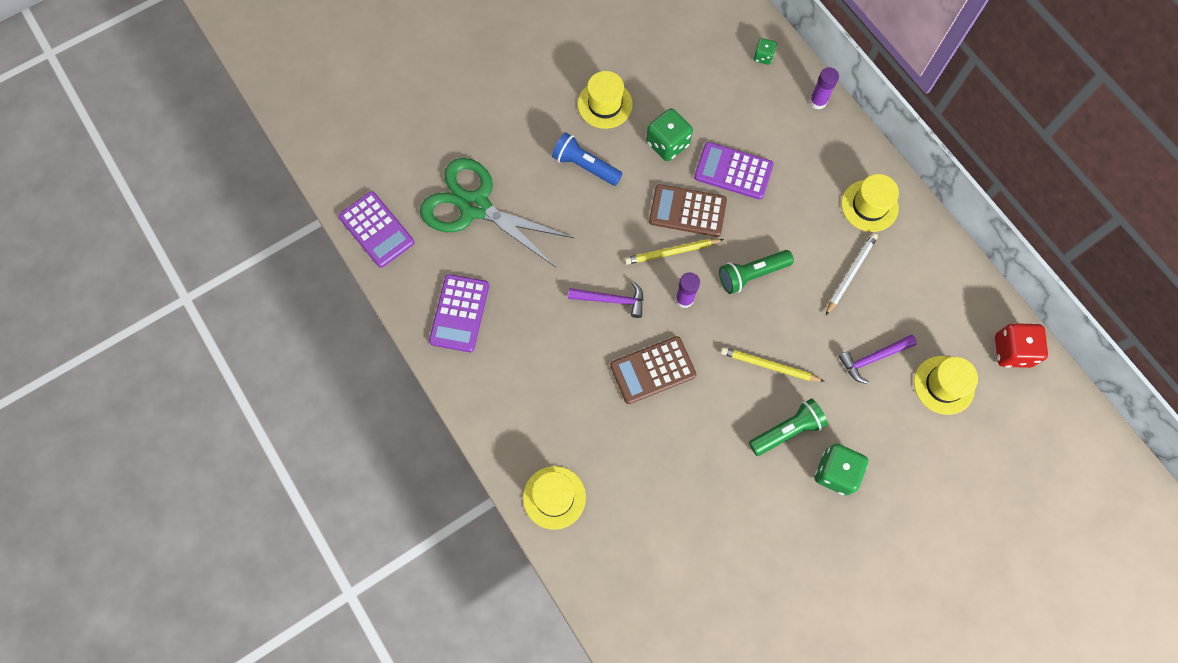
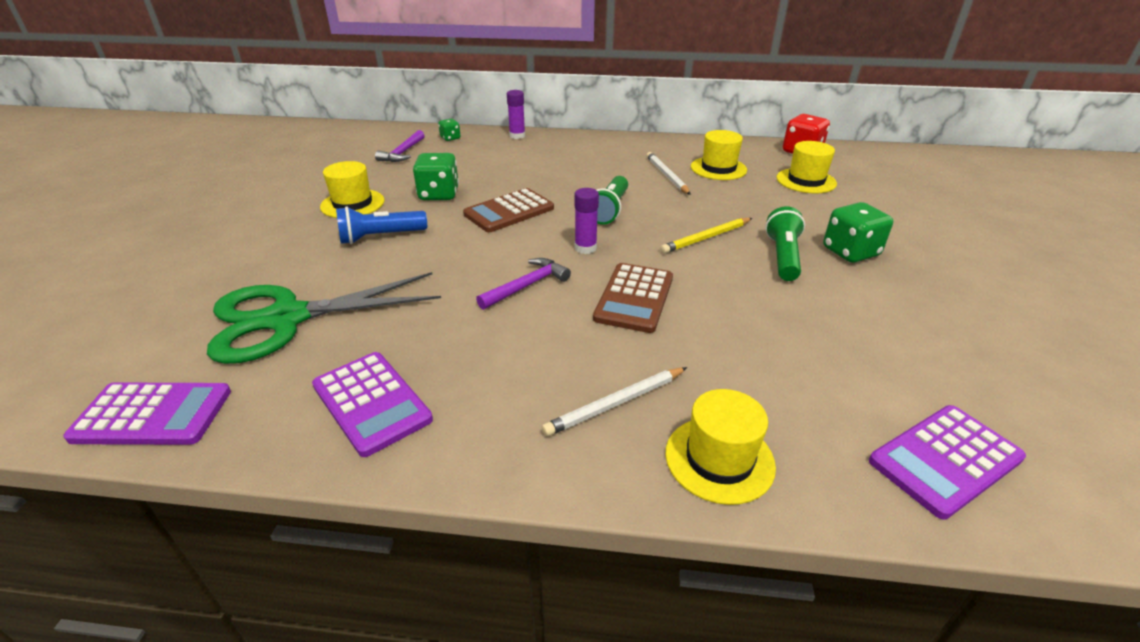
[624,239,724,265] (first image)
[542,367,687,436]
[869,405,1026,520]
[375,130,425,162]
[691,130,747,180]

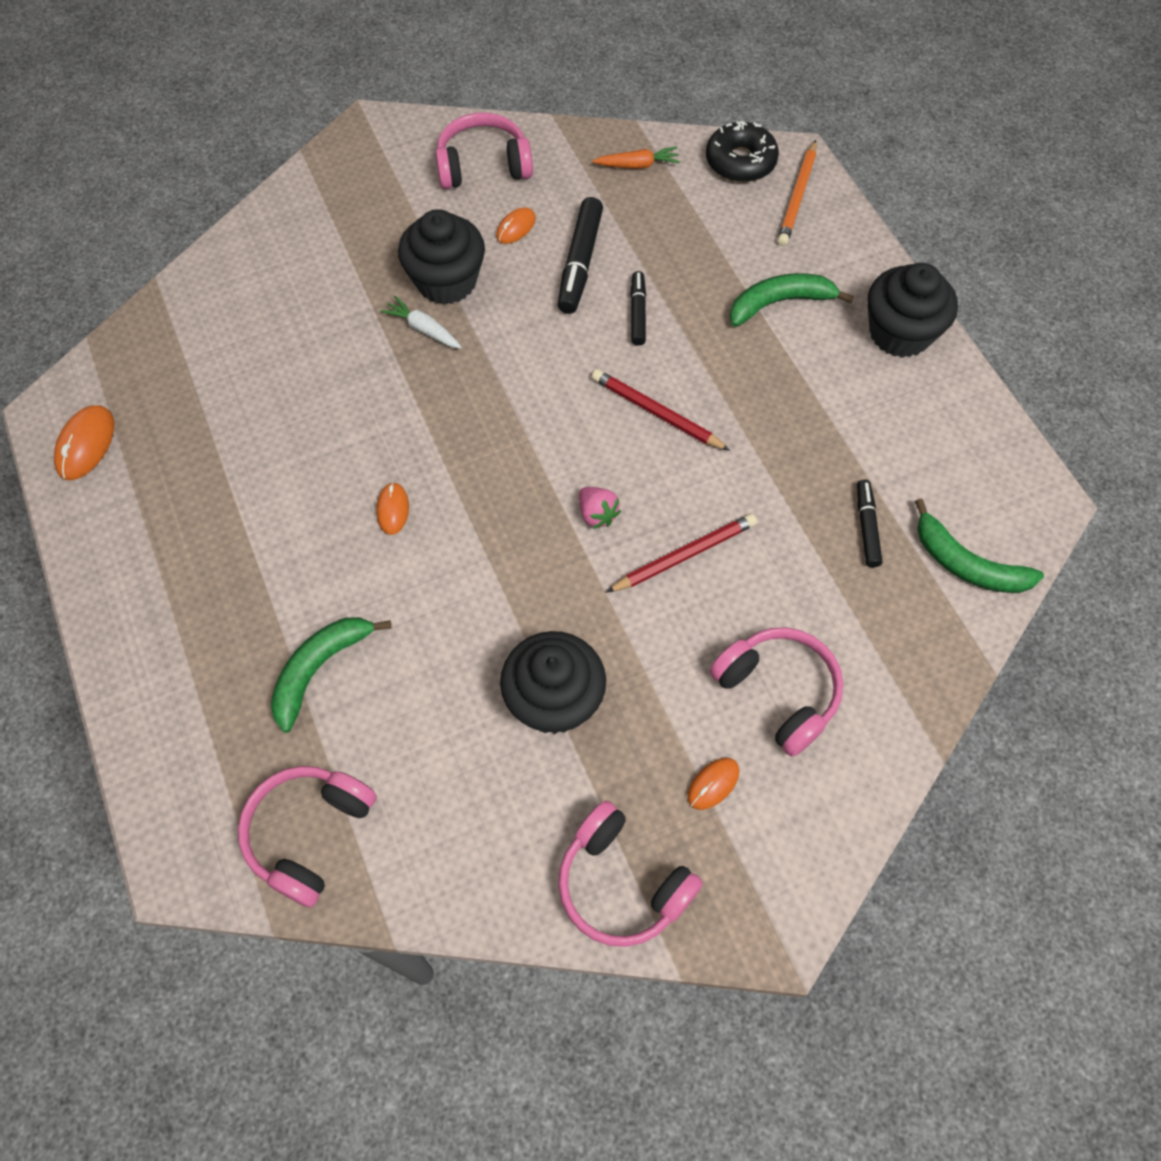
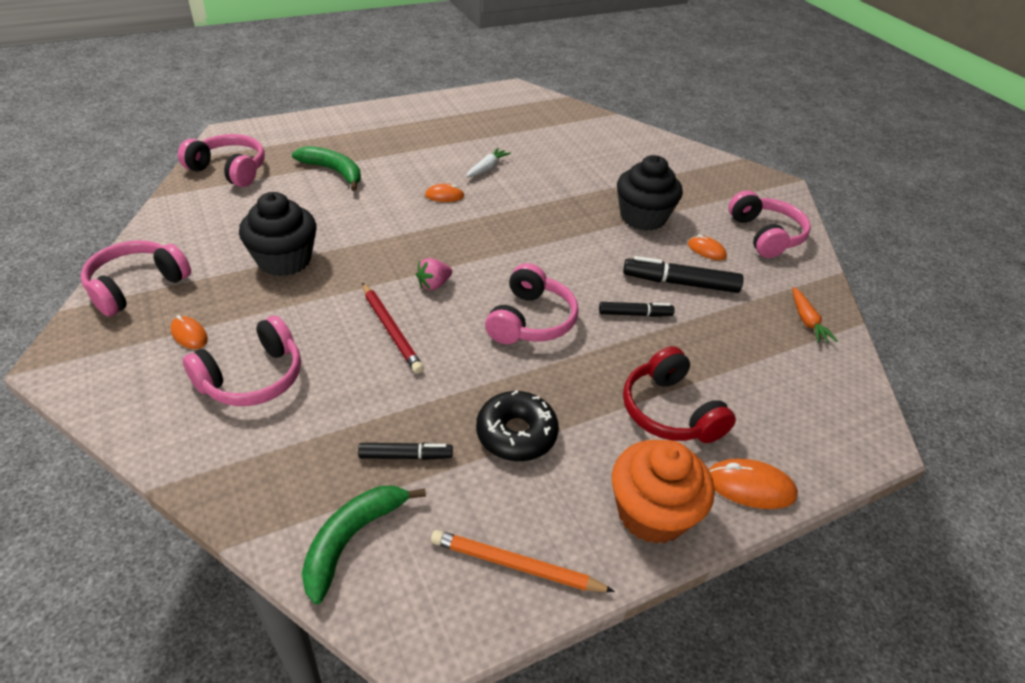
[709,459,798,509]
[466,148,511,178]
[476,390,559,461]
[431,530,615,592]
[485,263,579,344]
[623,346,736,443]
[612,440,715,544]

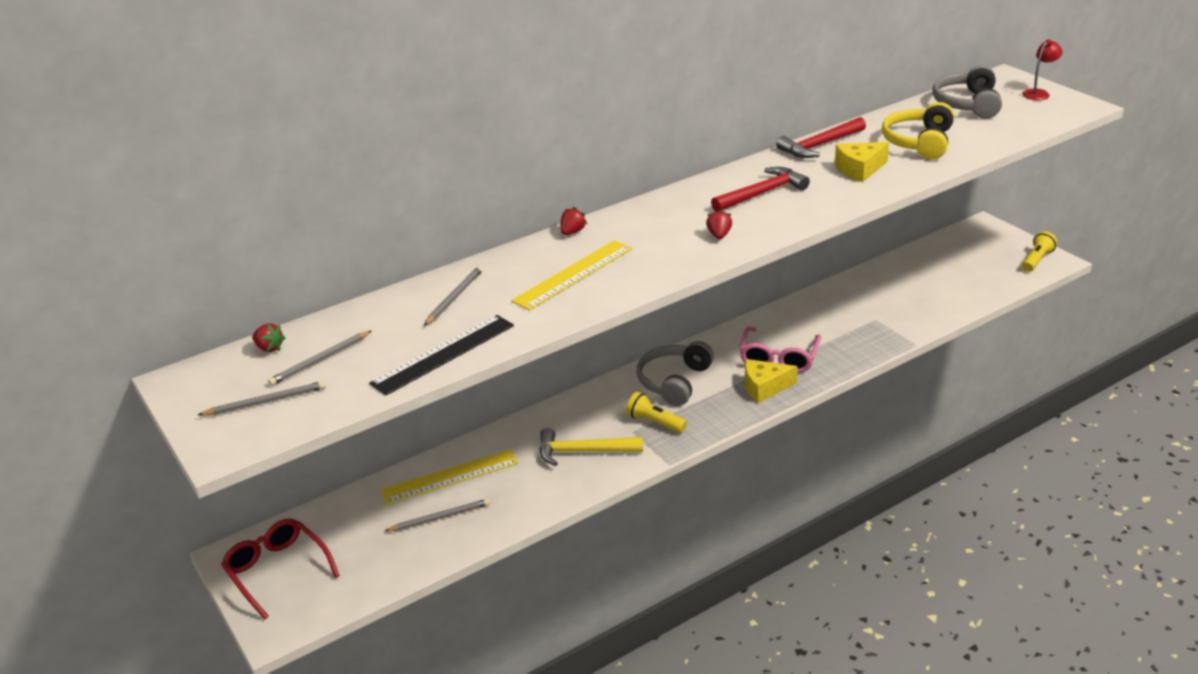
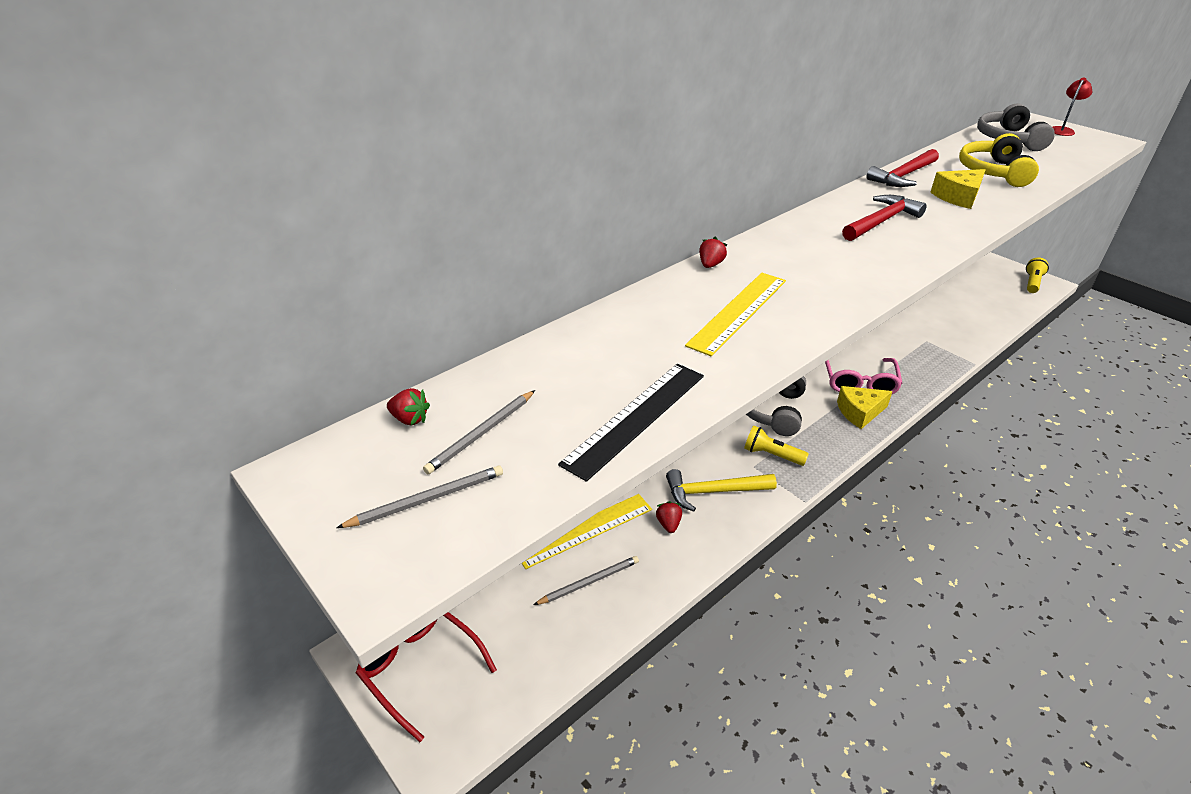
[424,266,483,326] (first image)
[656,501,682,533]

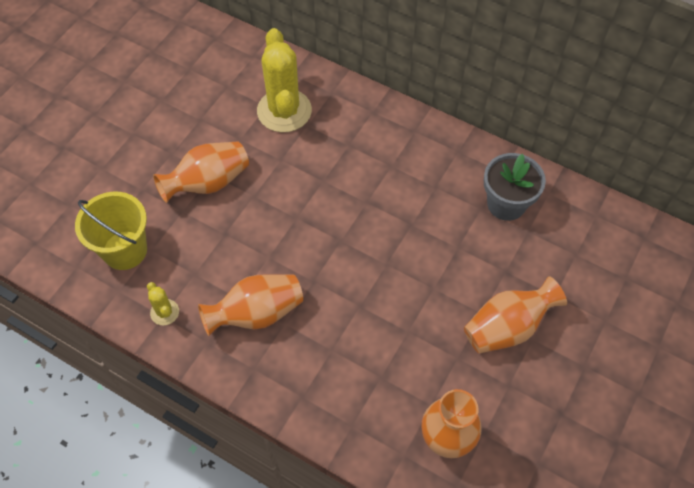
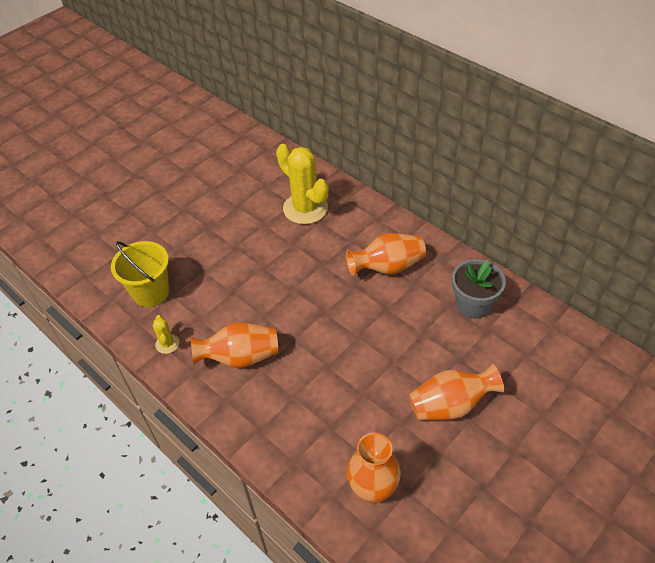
[346,233,426,275]
[276,144,329,224]

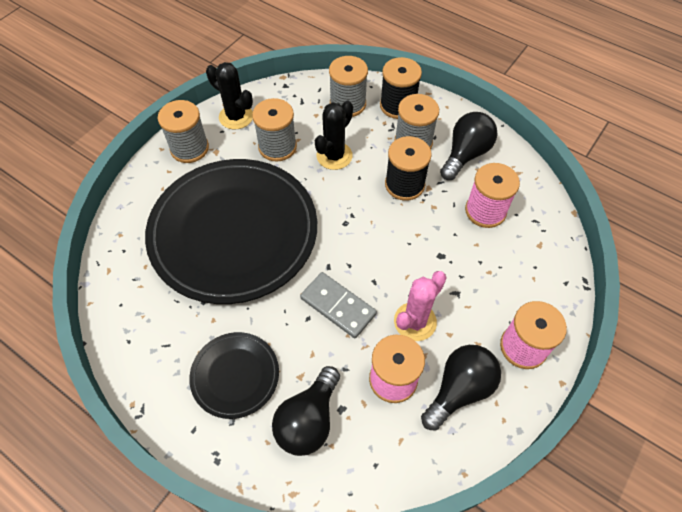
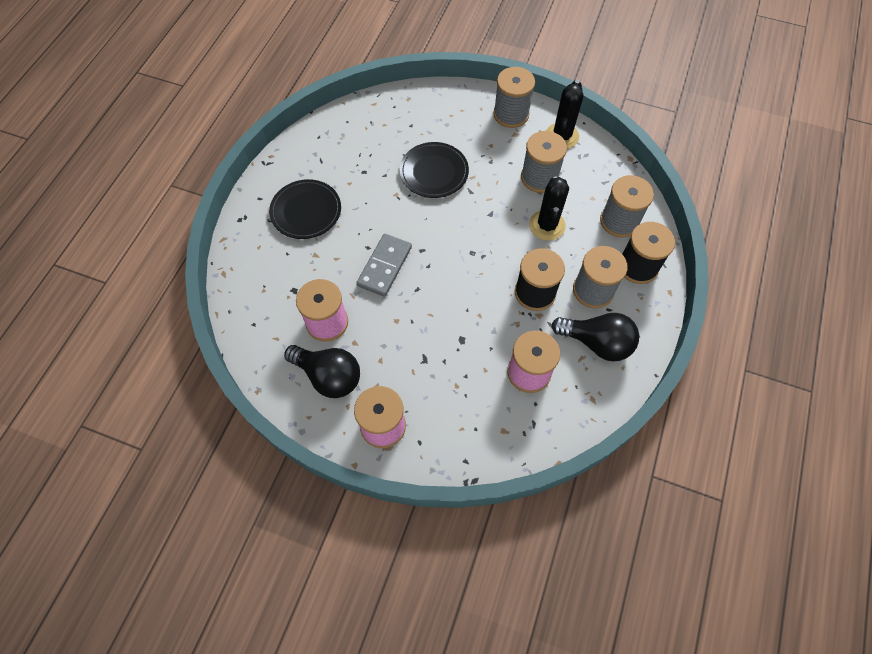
[272,366,340,456] (first image)
[394,271,447,341] (first image)
[529,177,569,241]
[400,142,469,198]

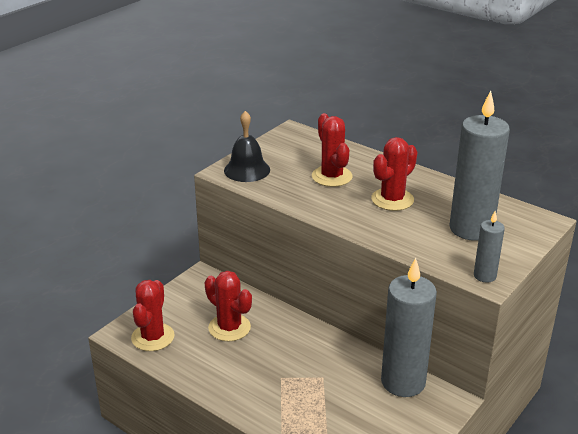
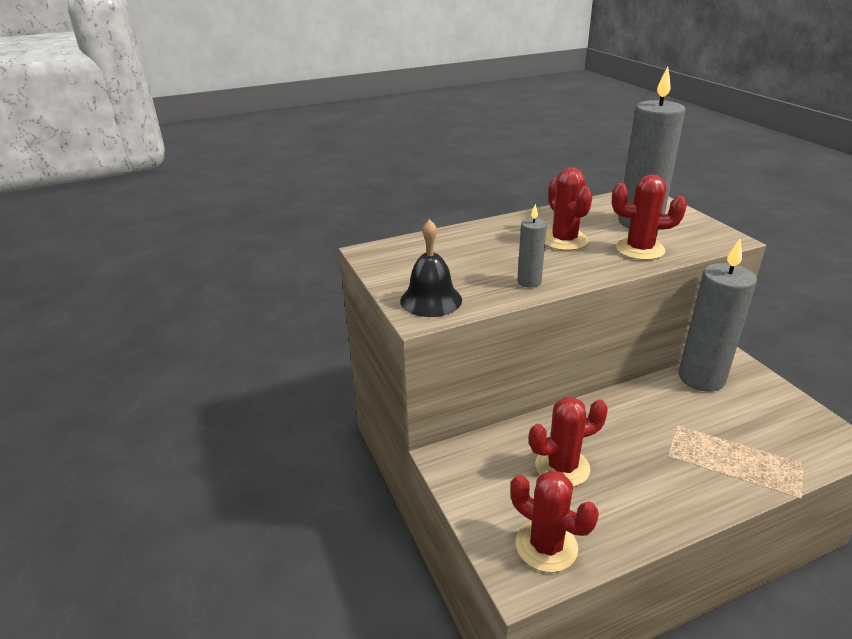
[612,174,687,260]
[517,204,547,288]

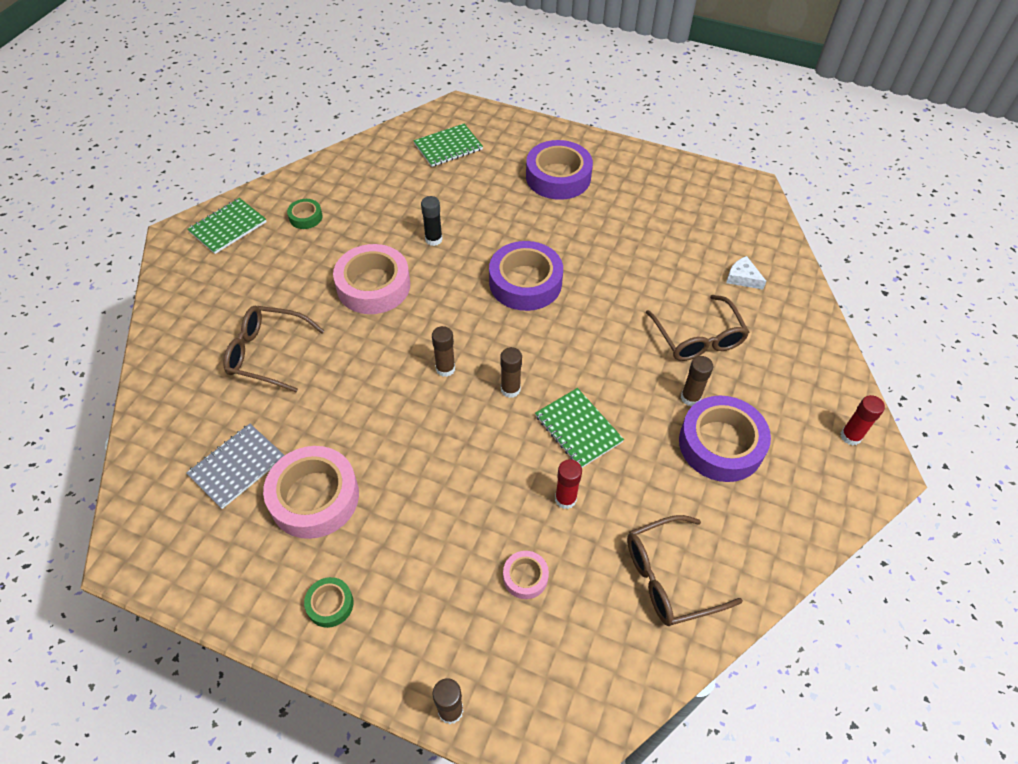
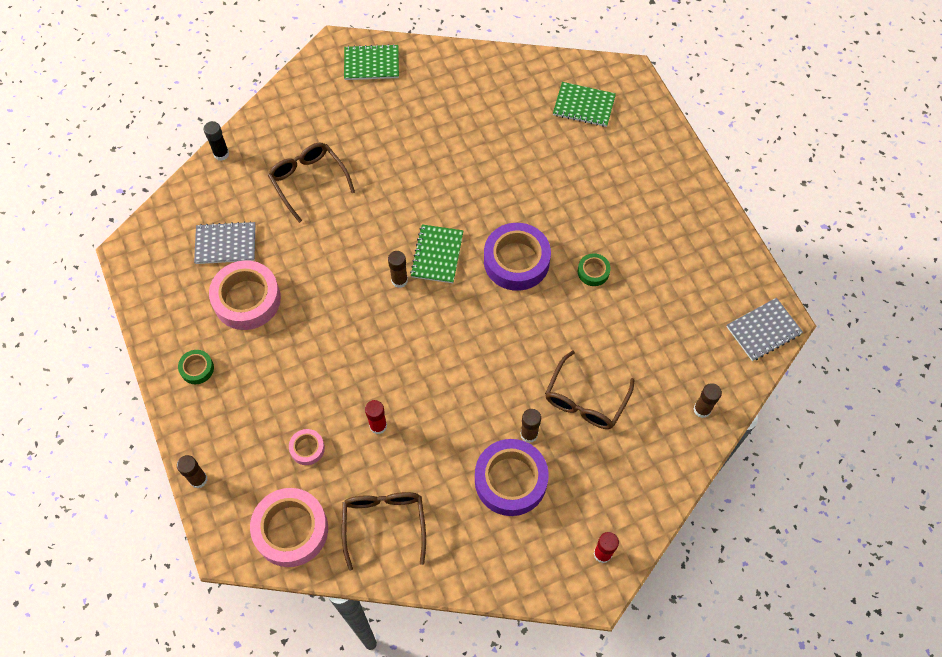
[526,140,593,200] (first image)
[726,256,766,290] (first image)
[726,298,803,361]
[578,253,611,286]
[250,488,328,567]
[204,121,229,161]
[694,383,722,418]
[410,224,464,283]
[342,492,426,571]

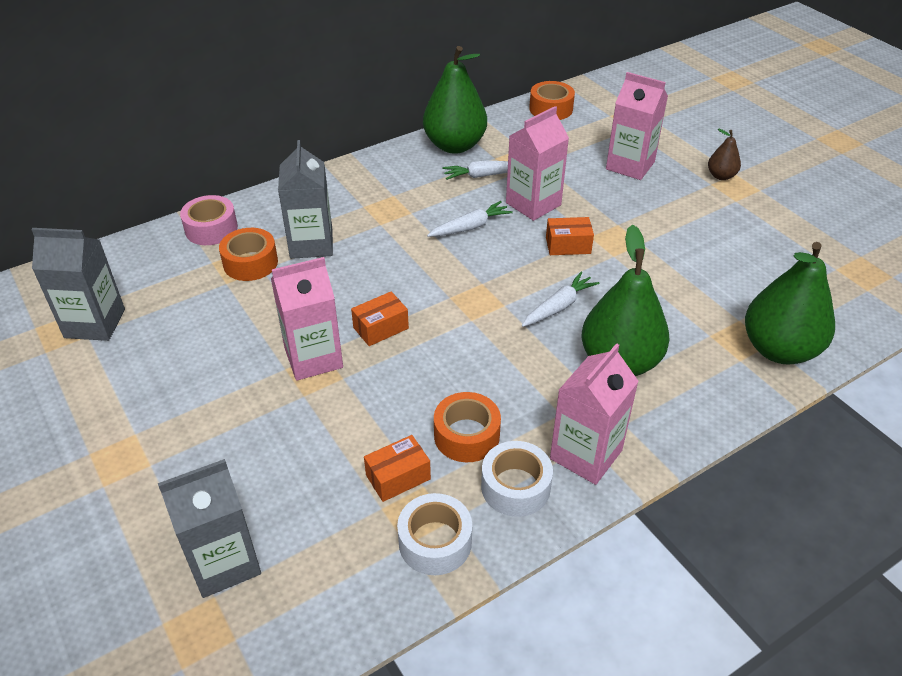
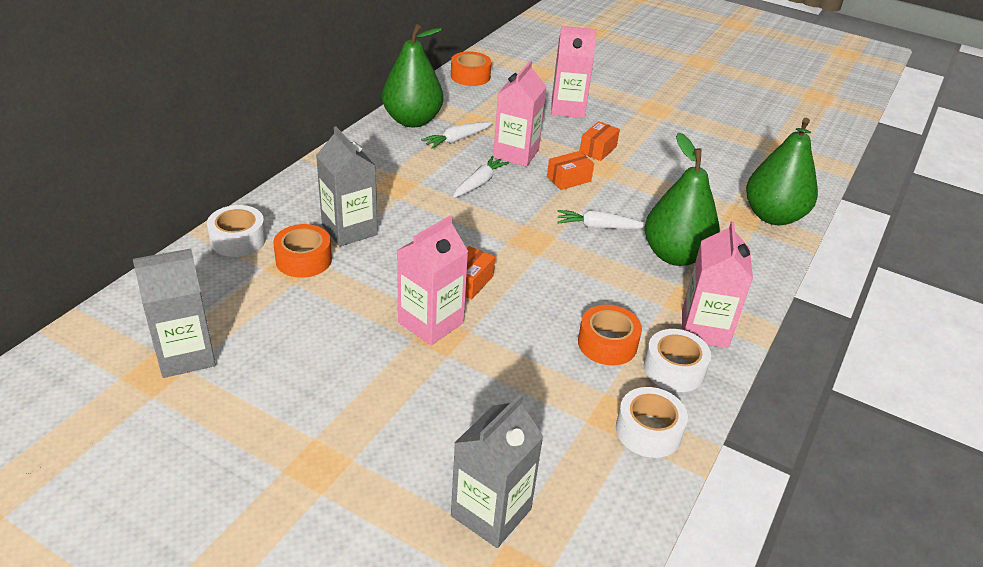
[708,129,741,180] (first image)
[580,121,620,161]
[207,205,266,257]
[557,210,645,229]

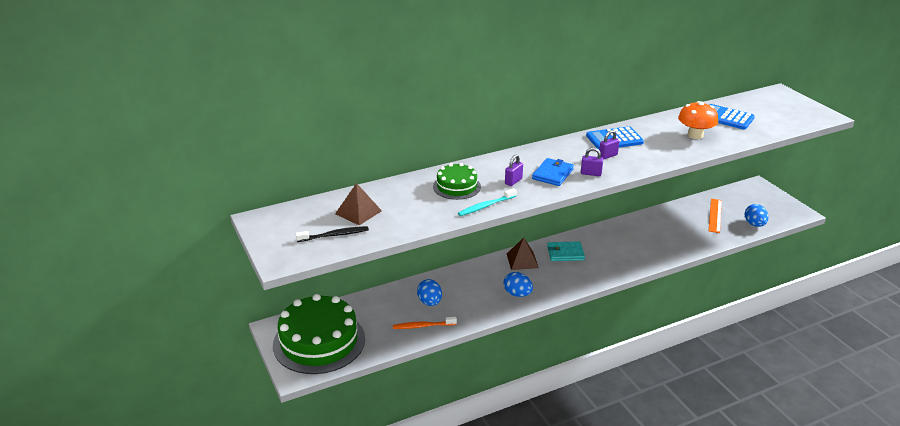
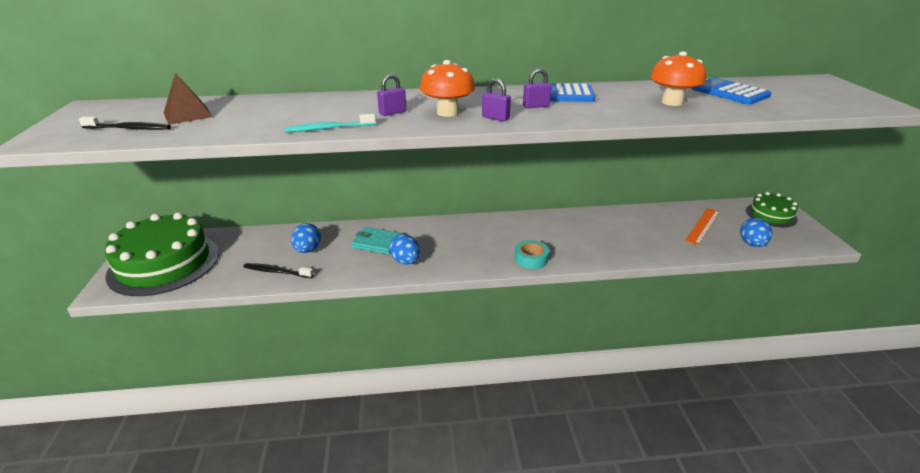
[507,238,539,270] (first image)
[515,240,549,269]
[746,192,798,227]
[351,227,402,254]
[420,60,475,117]
[243,263,314,278]

